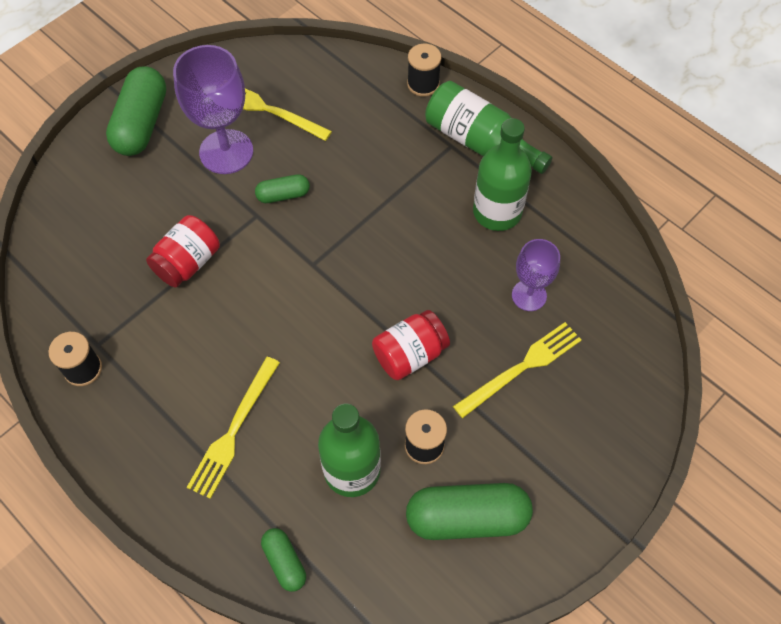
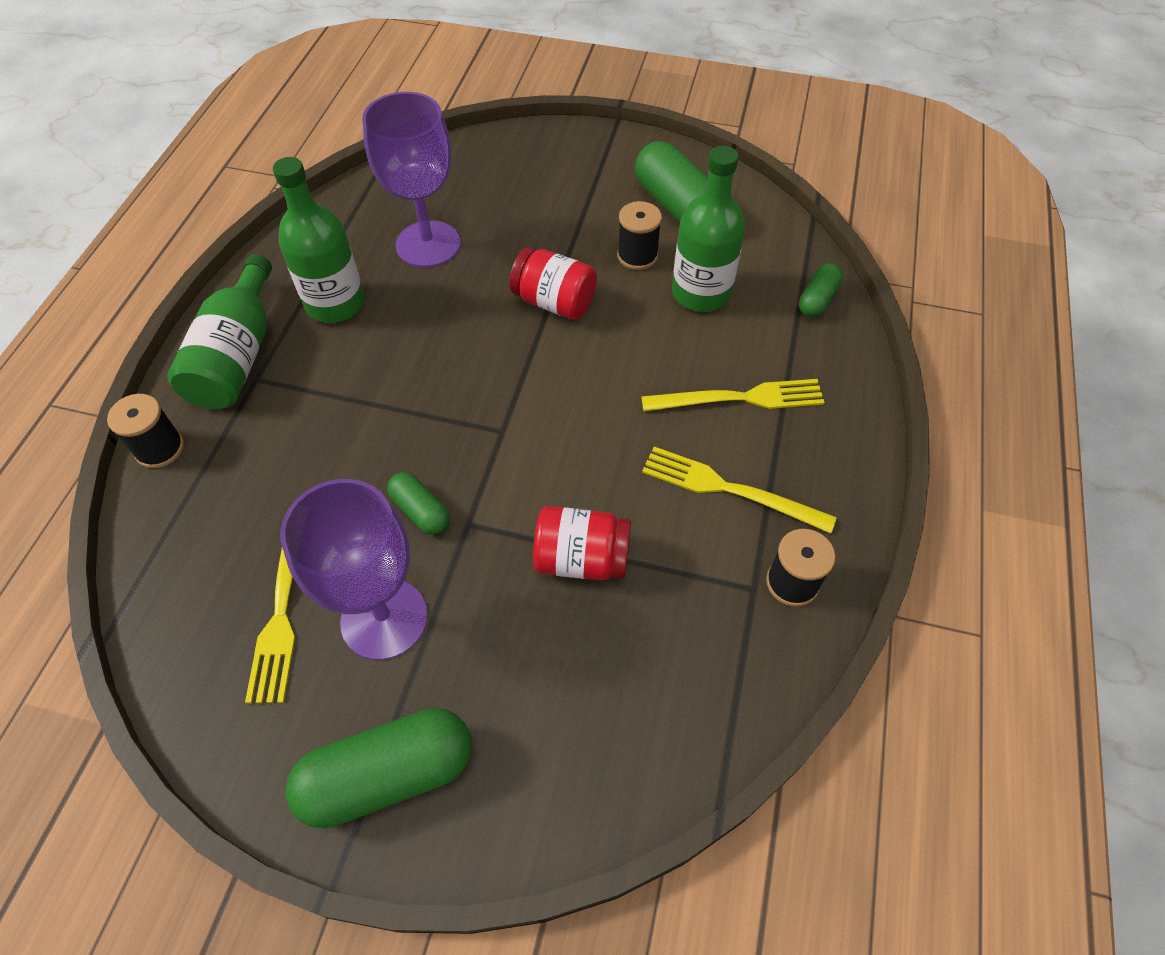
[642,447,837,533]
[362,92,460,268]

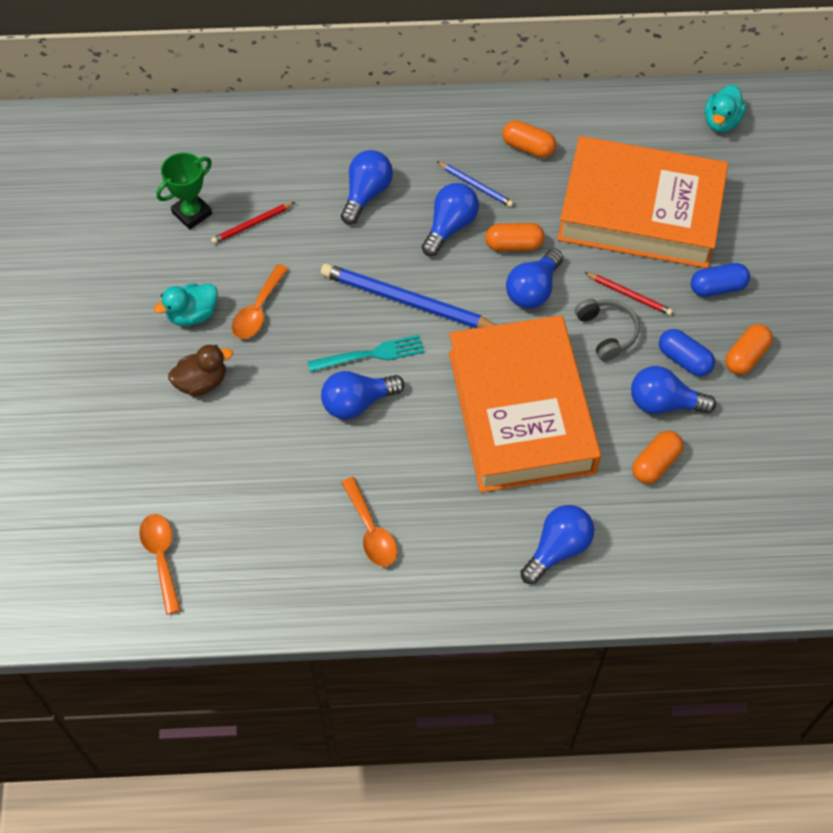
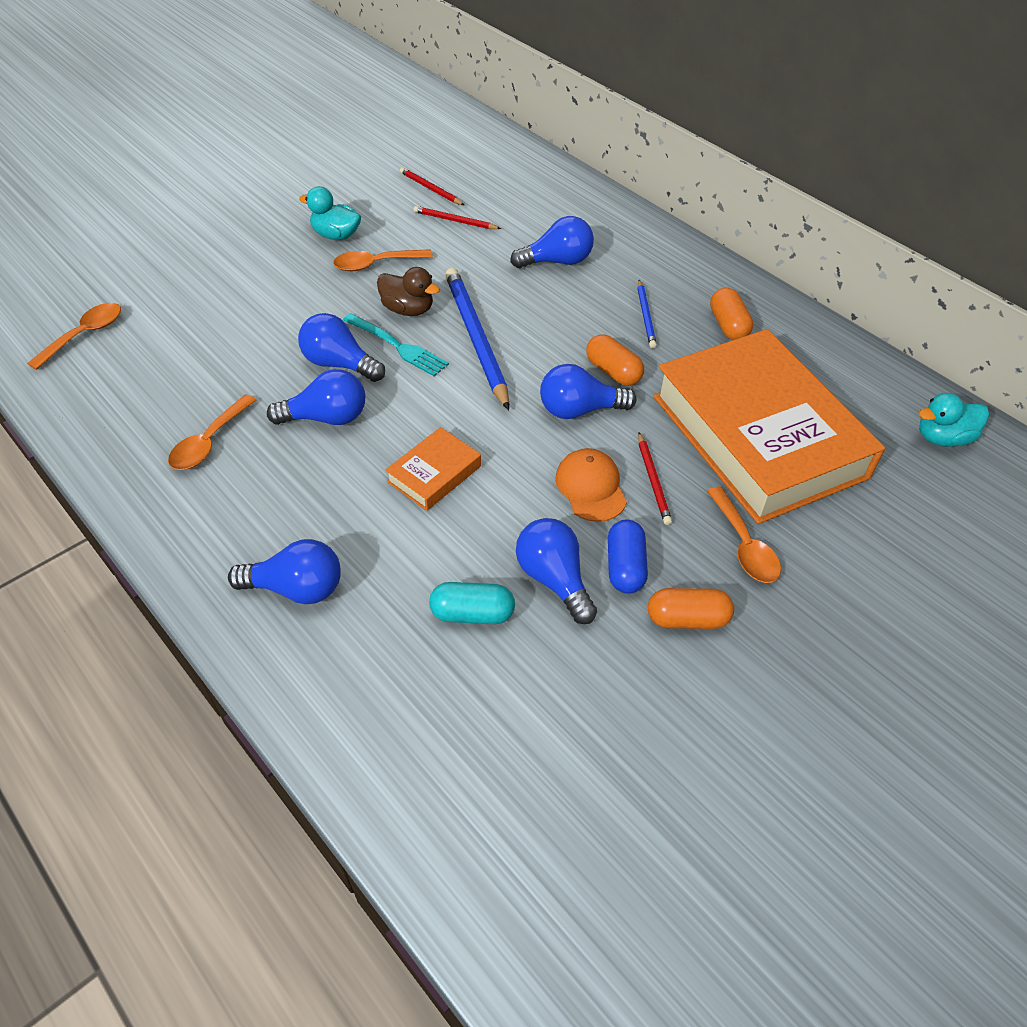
[377,267,440,316]
[267,369,365,425]
[400,167,464,205]
[555,448,627,522]
[707,486,781,583]
[429,582,515,624]
[385,427,481,511]

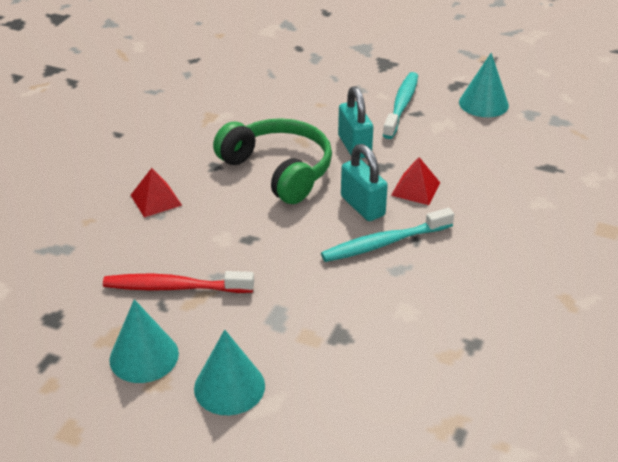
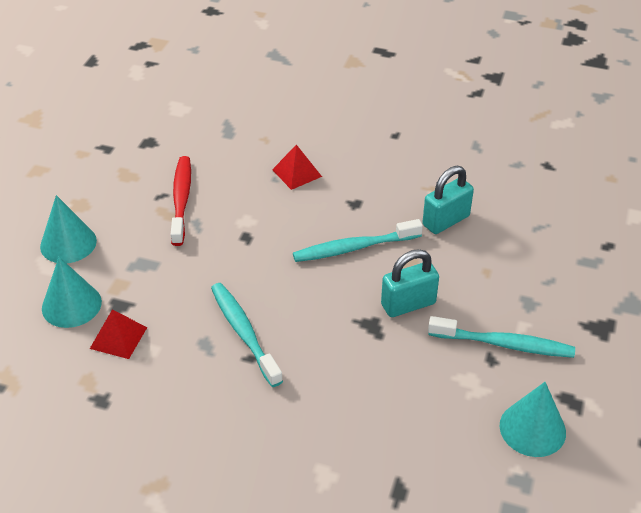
[42,257,102,328]
[423,166,474,234]
[90,309,147,359]
[293,219,423,262]

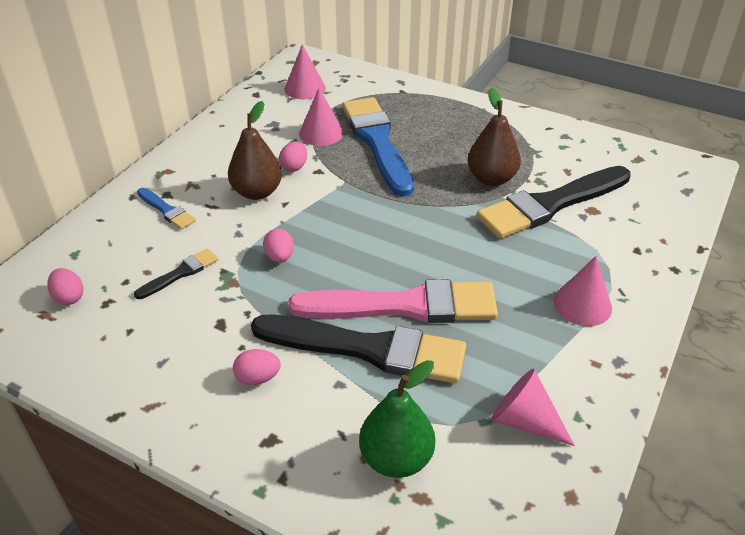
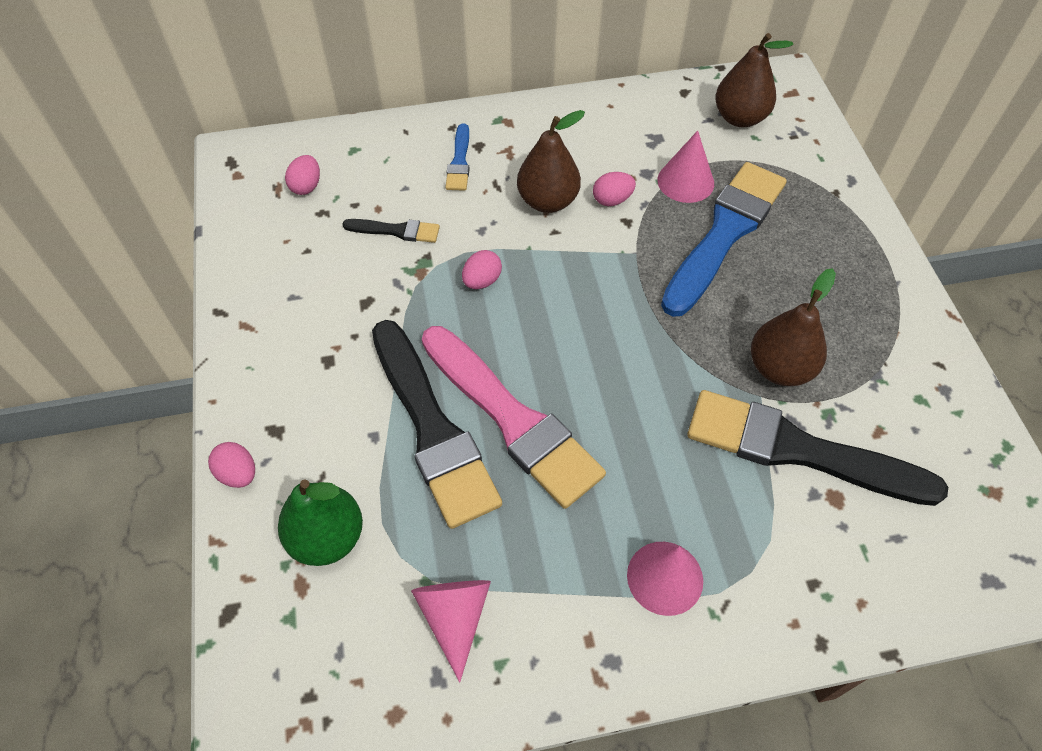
[208,442,255,488]
[715,33,793,127]

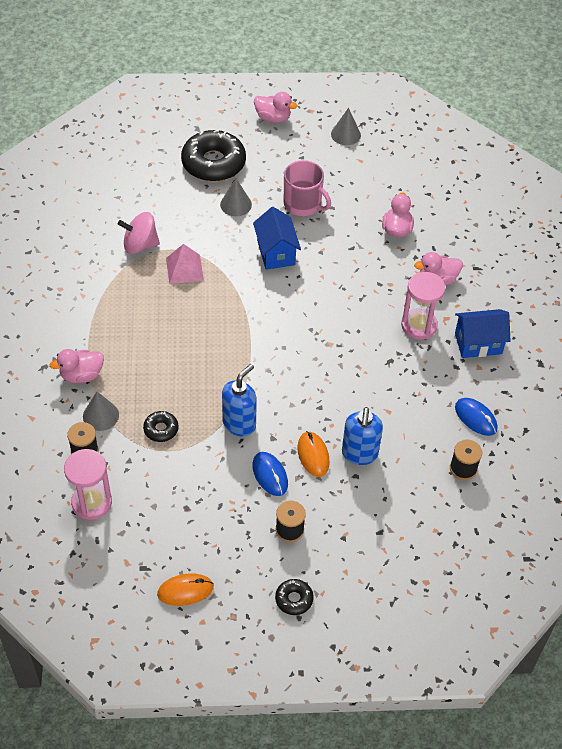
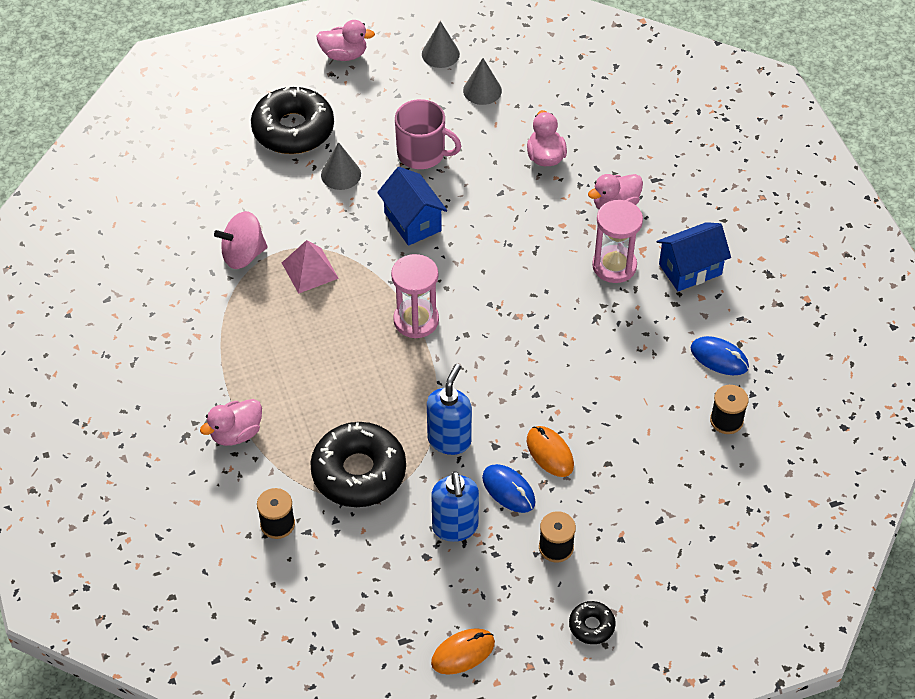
[391,254,439,339]
[463,58,502,105]
[431,471,479,542]
[310,422,406,507]

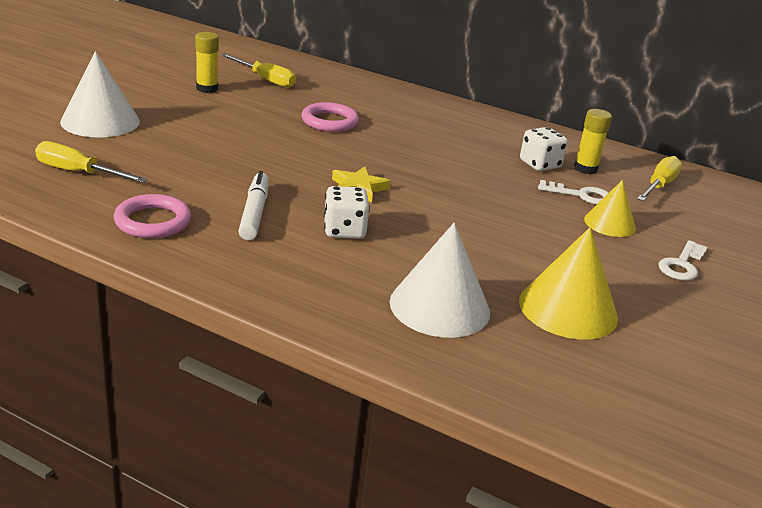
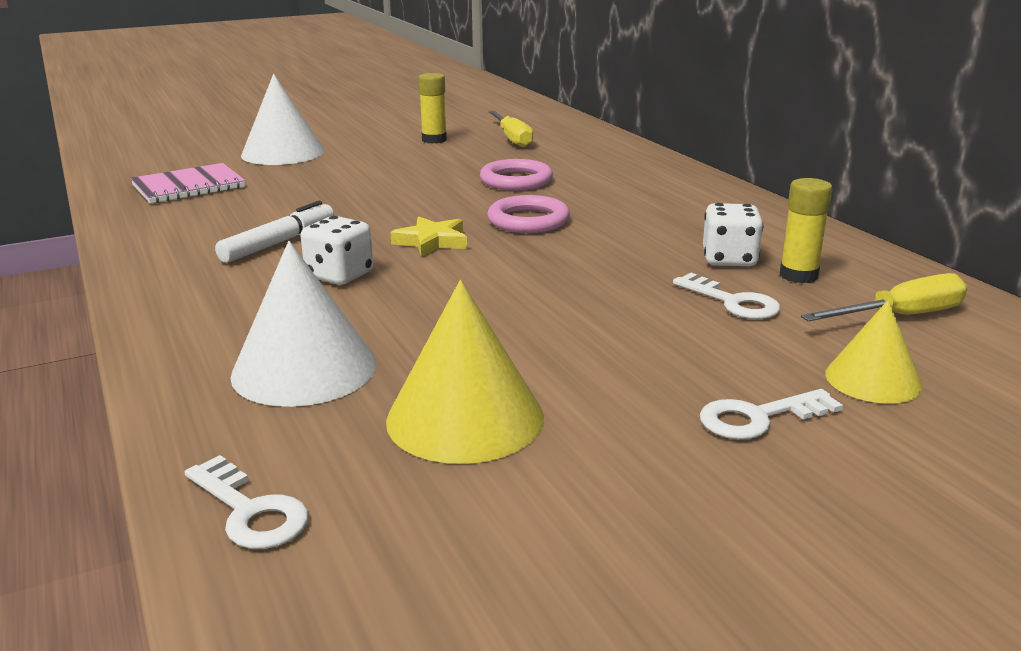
[184,455,308,549]
[487,195,570,233]
[825,300,923,404]
[130,163,245,203]

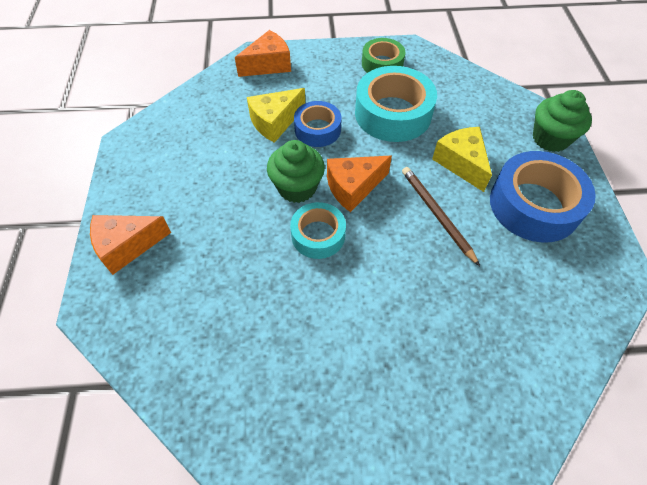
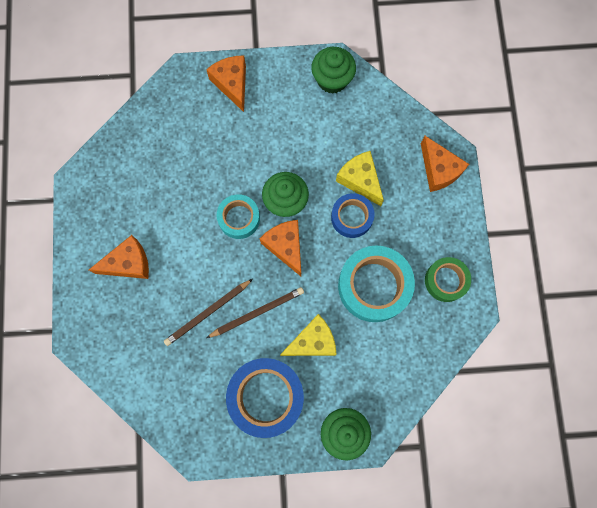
[89,235,149,279]
[164,279,253,346]
[311,47,356,94]

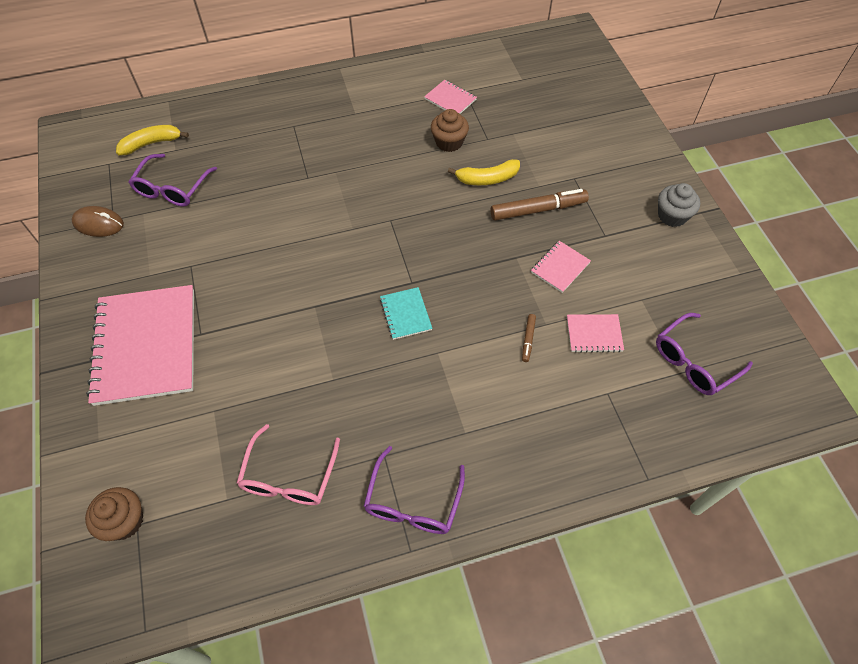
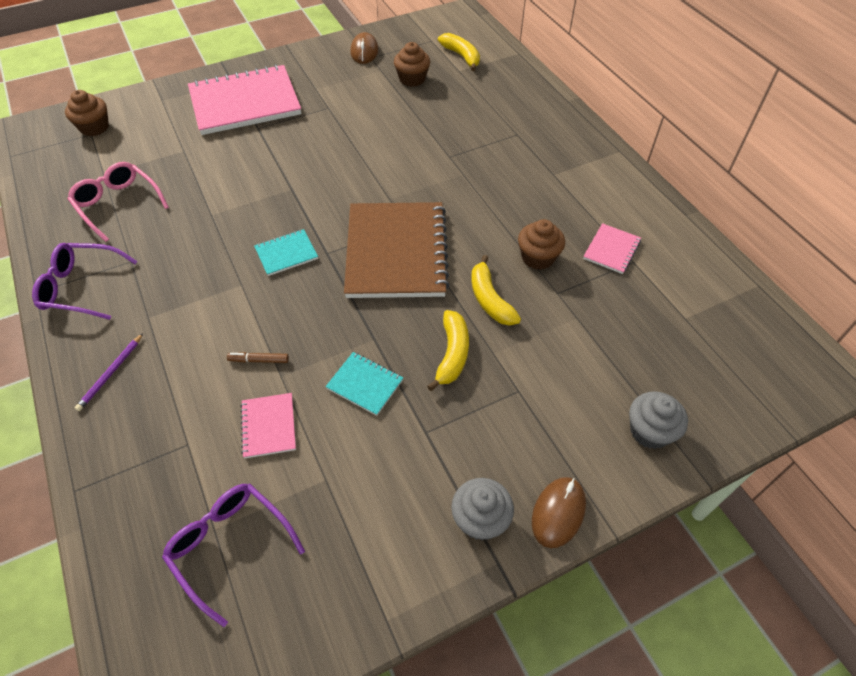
[75,333,143,411]
[344,202,449,298]
[532,477,586,548]
[629,391,688,449]
[394,42,430,87]
[427,310,469,391]
[325,352,403,416]
[68,162,169,242]

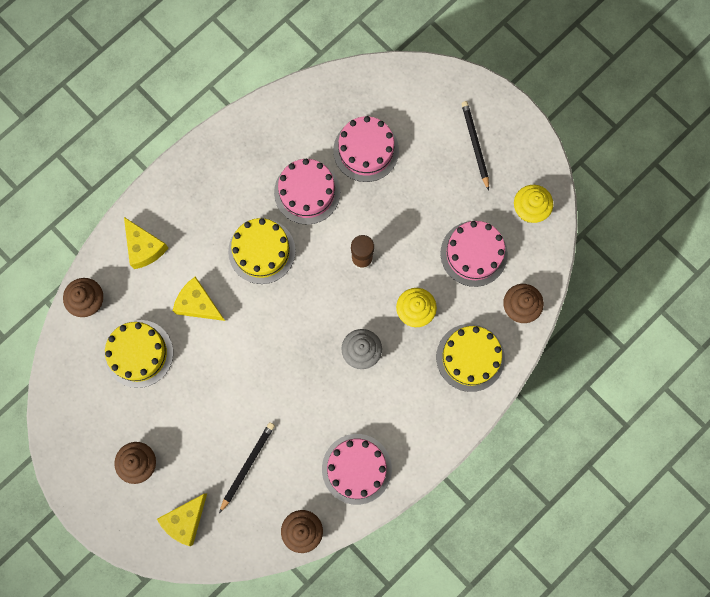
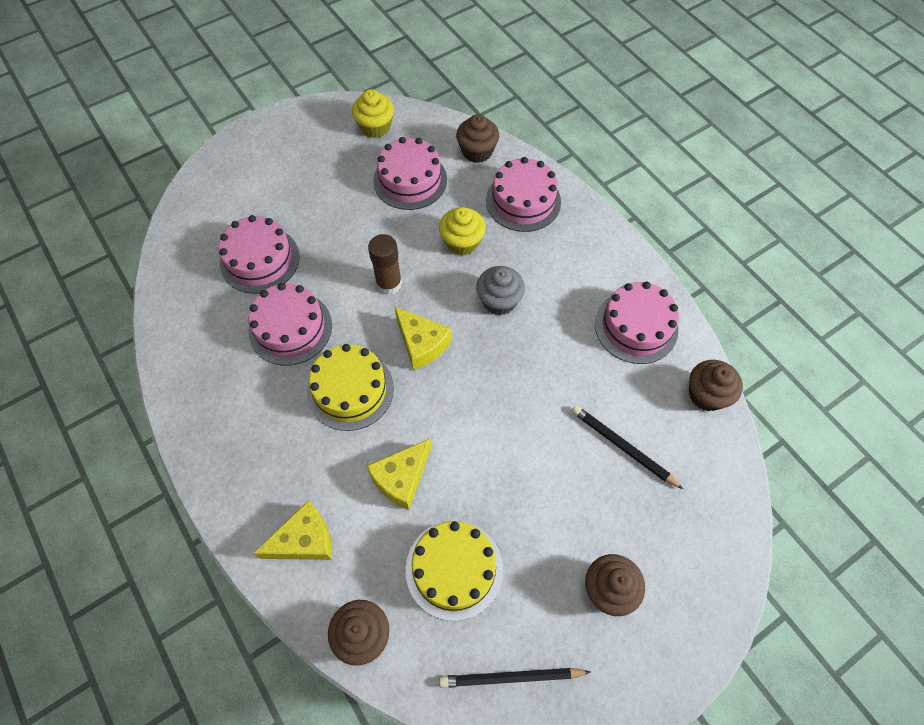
[394,306,452,370]
[439,668,591,688]
[486,157,561,232]

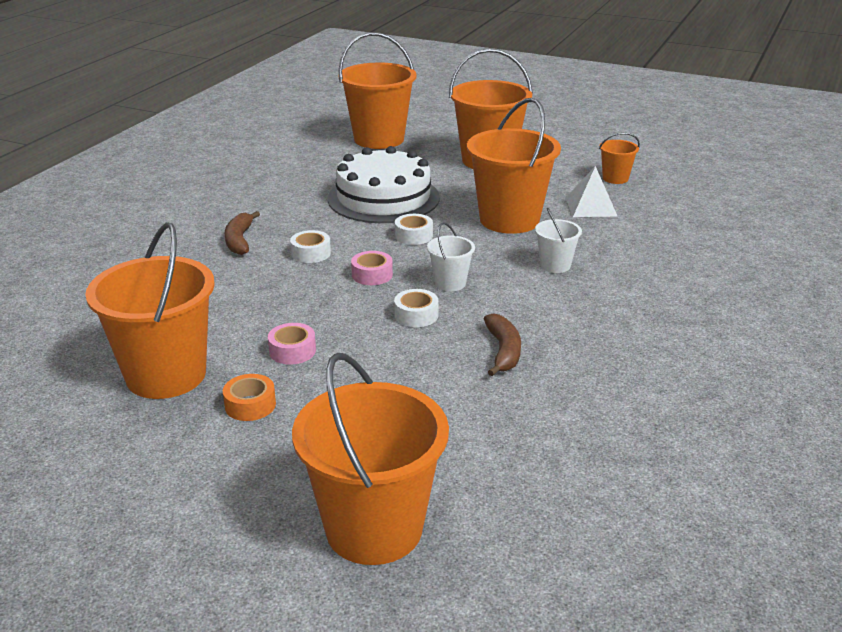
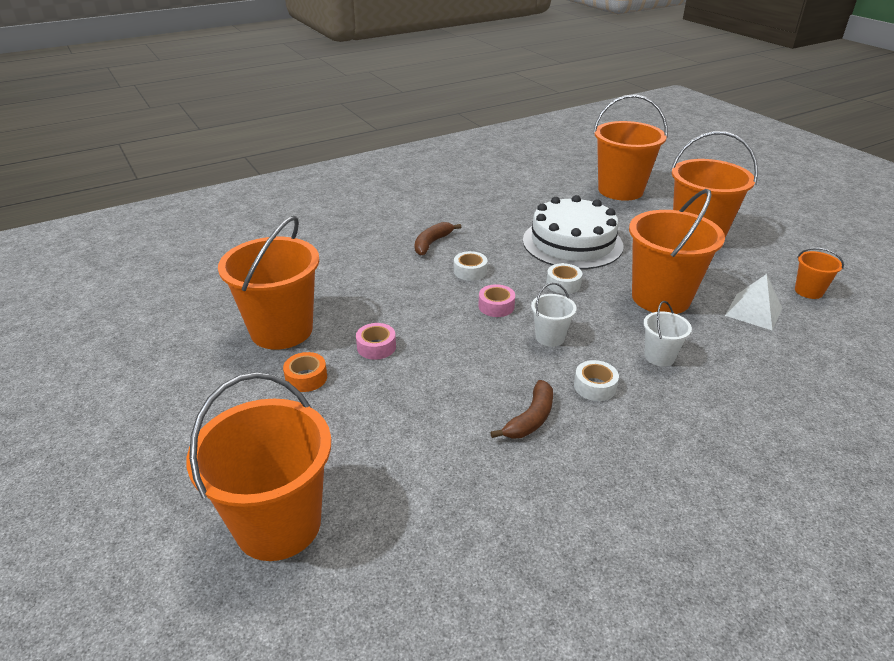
[574,360,619,401]

